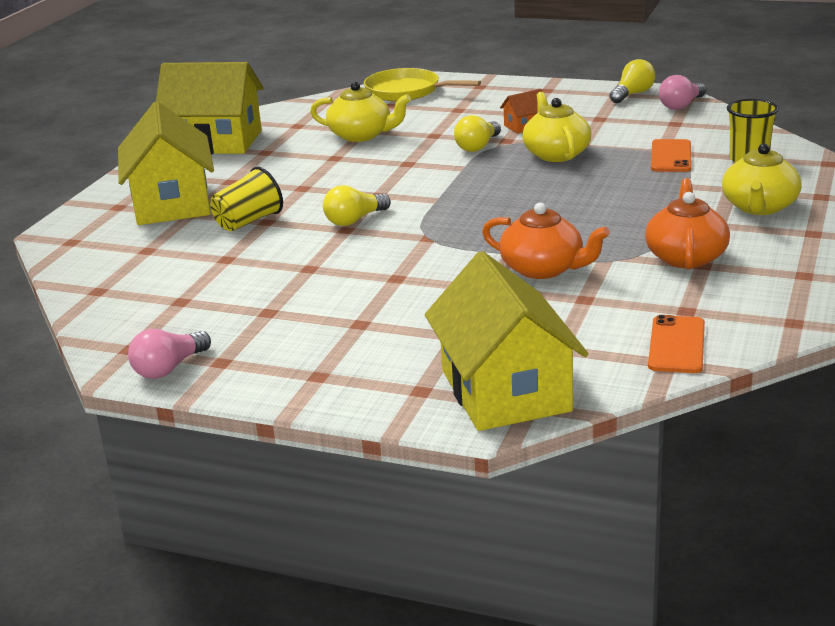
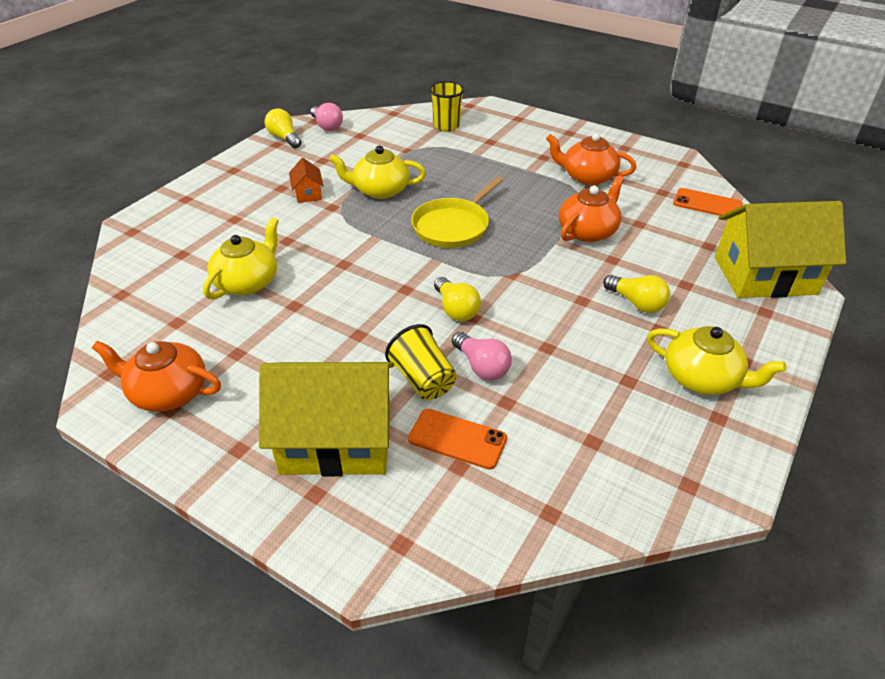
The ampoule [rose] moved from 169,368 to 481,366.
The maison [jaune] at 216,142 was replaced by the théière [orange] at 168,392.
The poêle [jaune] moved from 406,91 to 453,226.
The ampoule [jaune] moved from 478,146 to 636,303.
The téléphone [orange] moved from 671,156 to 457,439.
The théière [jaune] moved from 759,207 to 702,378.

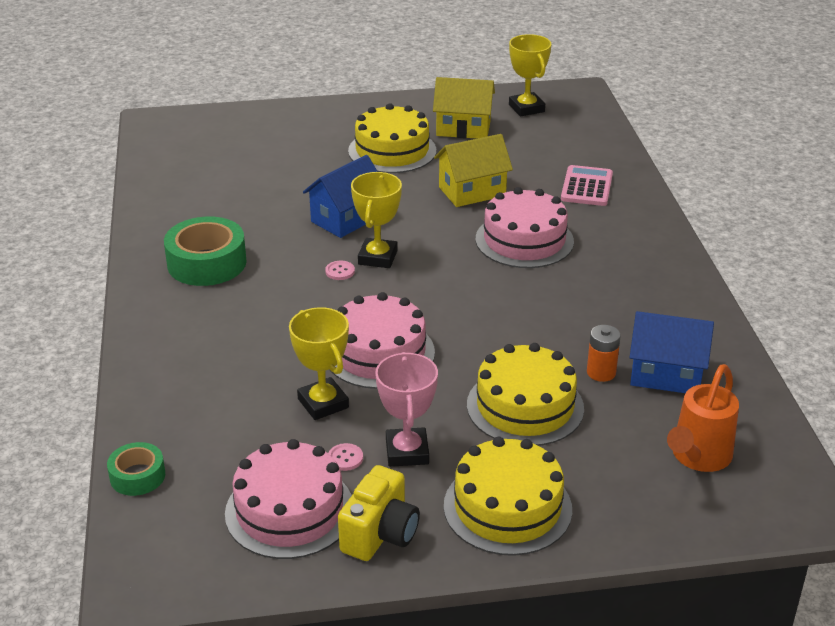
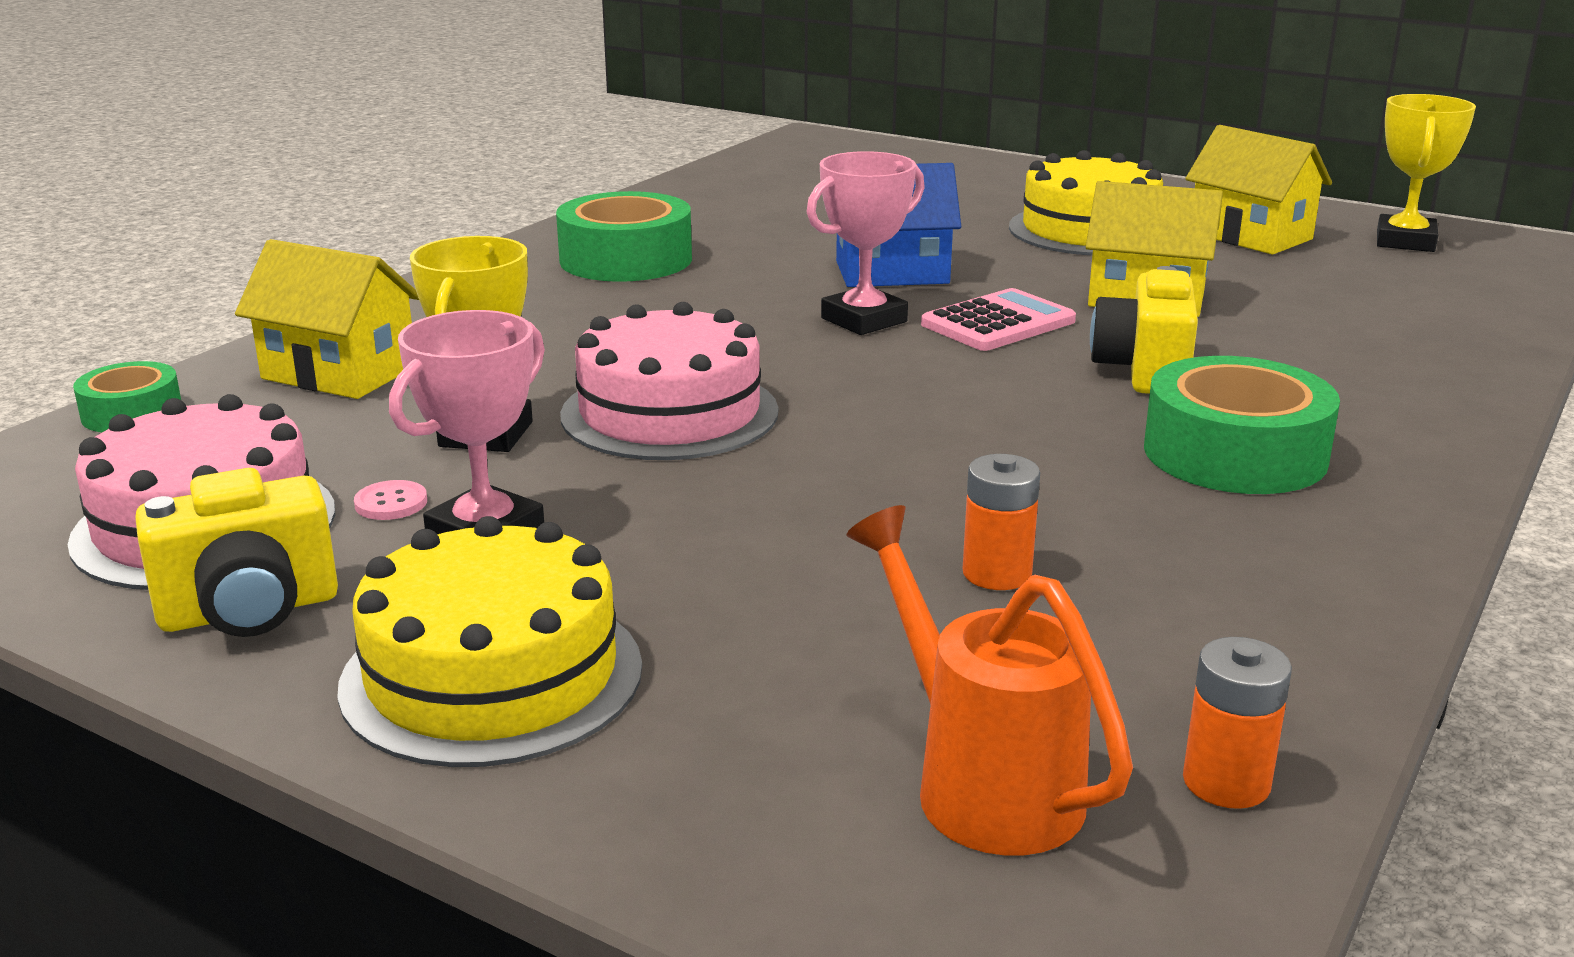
The bouton [rose] at 340,271 disappeared.
The trophée [jaune] at 378,257 became the trophée [rose] at 864,320.
The gâteau [jaune] at 525,406 disappeared.
The gâteau [rose] at 524,240 was replaced by the appareil photo [jaune] at 1144,371.
The calculatrice [rose] moved from 586,187 to 998,323.
The maison [bleu] at 666,374 disappeared.
The arrosoir [orange] at 698,457 turned 75 degrees clockwise.
The maison [jaune] at 339,373 appeared.
The ruban adhésif [vert] at 1235,453 appeared.
The pile [orange] at 1226,782 appeared.

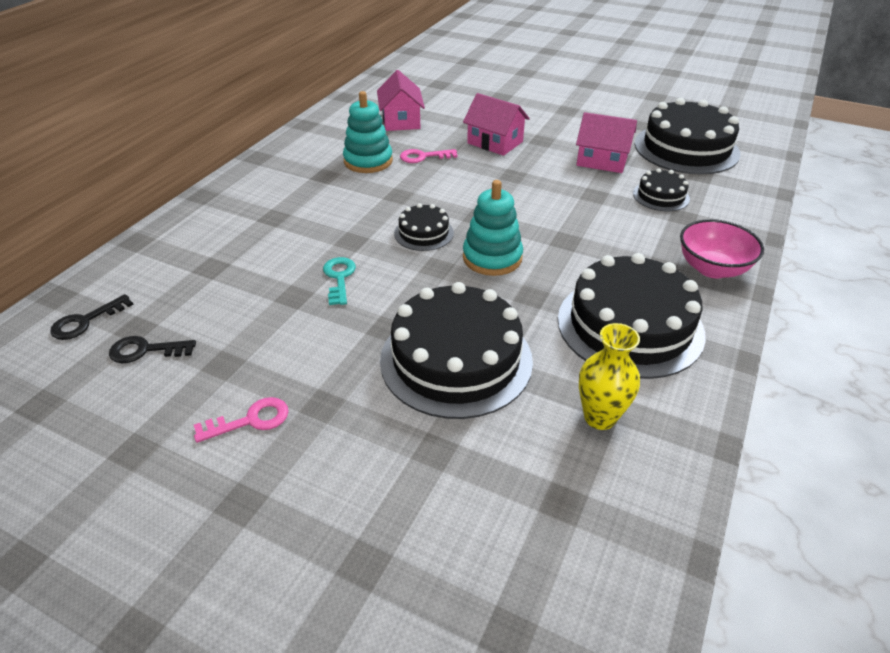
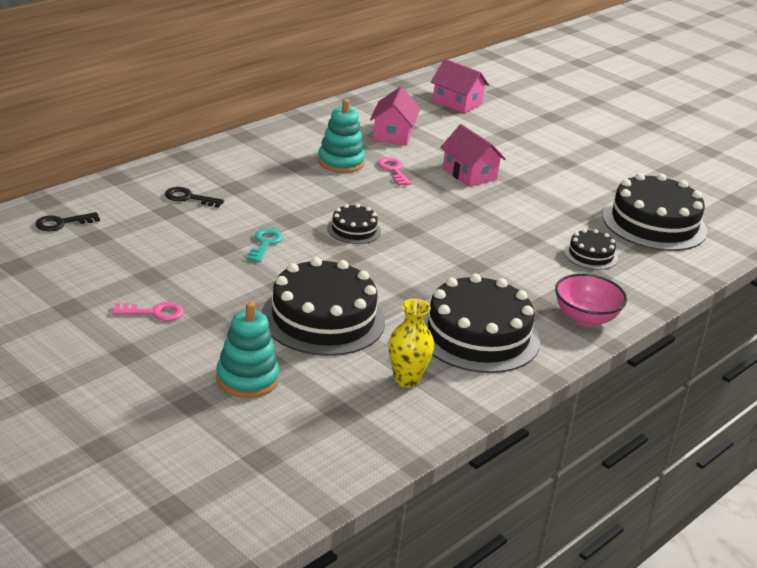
The clé [noir] moved from 146,350 to 189,198.
The clé [rose] at 423,157 turned 60 degrees clockwise.
The jouet à empiler [turquoise] moved from 492,258 to 247,379.
The maison [rose] moved from 602,160 to 457,103.

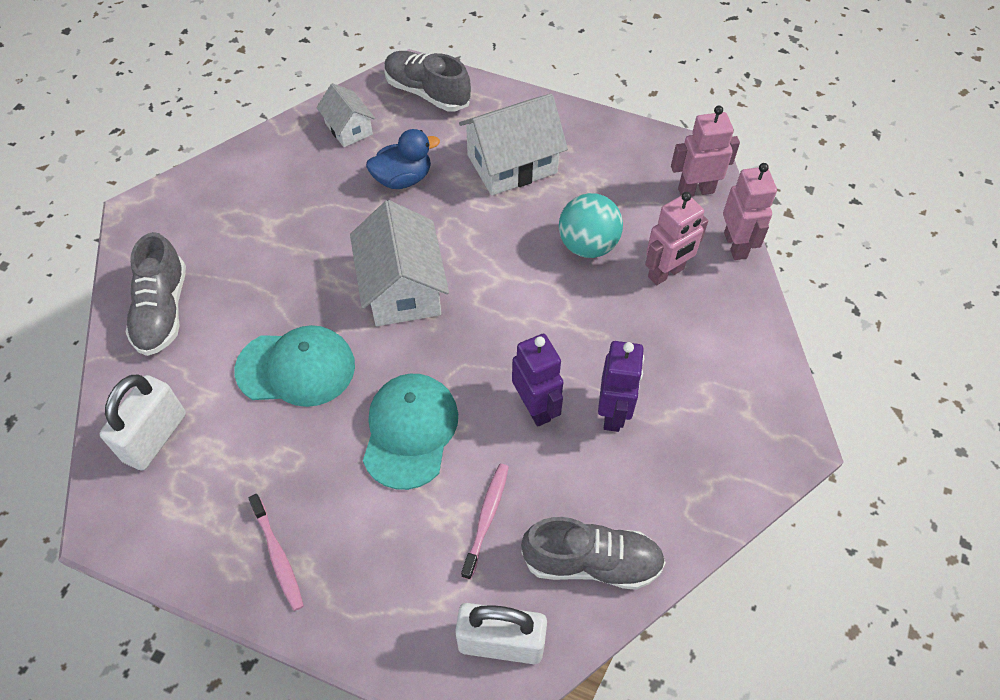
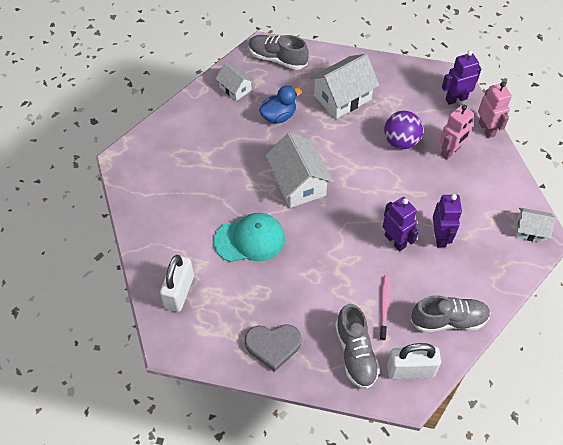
The chaussure [gris] moved from 162,311 to 355,353.
The brosse à dents [rose] at 278,556 was replaced by the cœur [gris] at 273,346.
The casquette [turquoise] at 410,431 disappeared.
The balle [turquoise] at 588,245 became the balle [violet] at 401,141.
The robot [rose] at 695,190 became the robot [violet] at 456,99.
The maison [blanc] at 530,230 appeared.

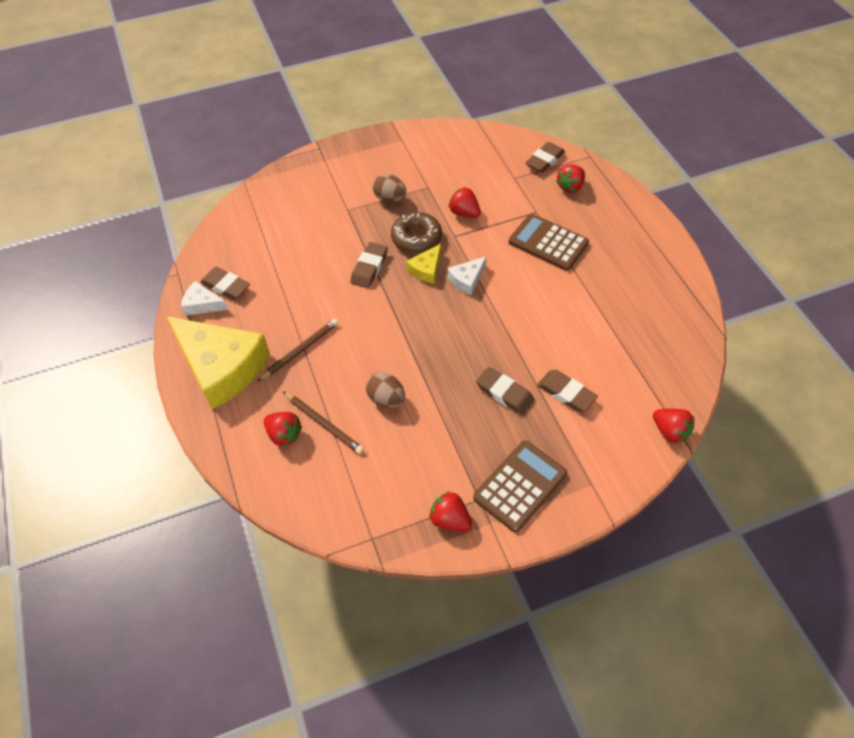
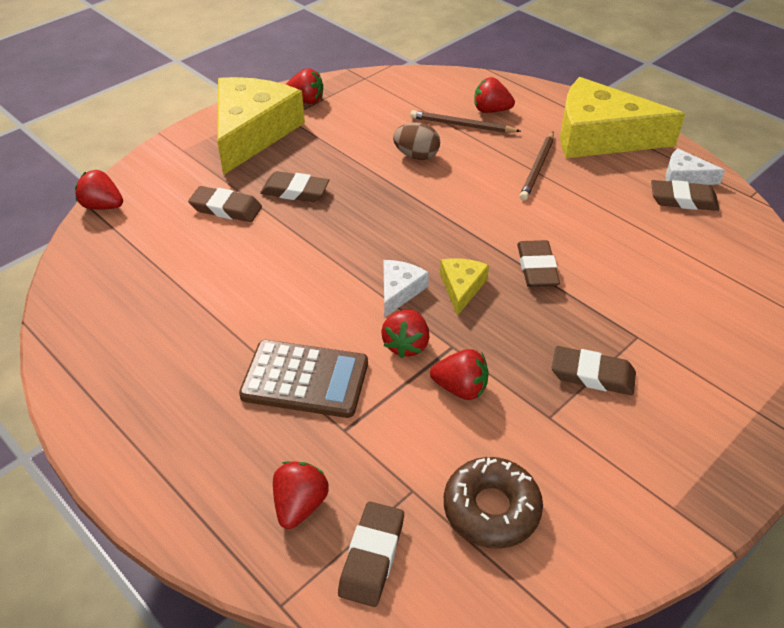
The fromage [blanc] at 202,304 turned 150 degrees counterclockwise.
The œuf [marron] at 390,198 was replaced by the gomme [marron] at 592,375.
The beignet [marron] moved from 416,238 to 491,509.
The calculatrice [marron] at 520,486 was replaced by the fromage [jaune] at 252,132.
The fraise [rouge] at 406,345 appeared.

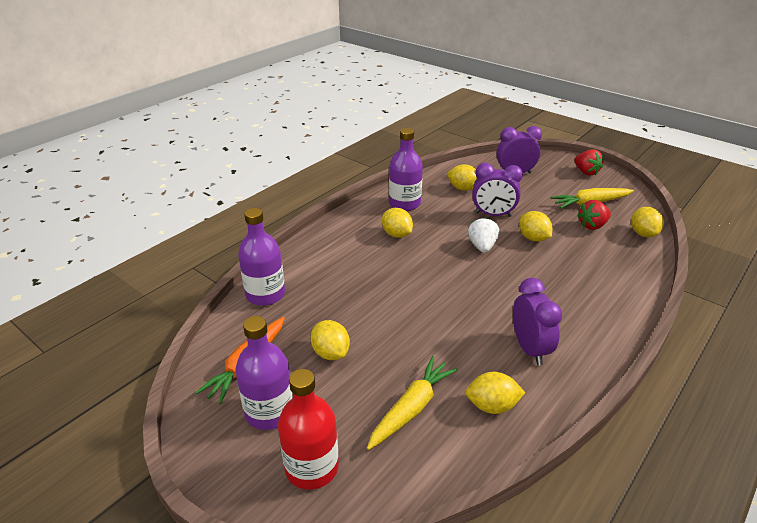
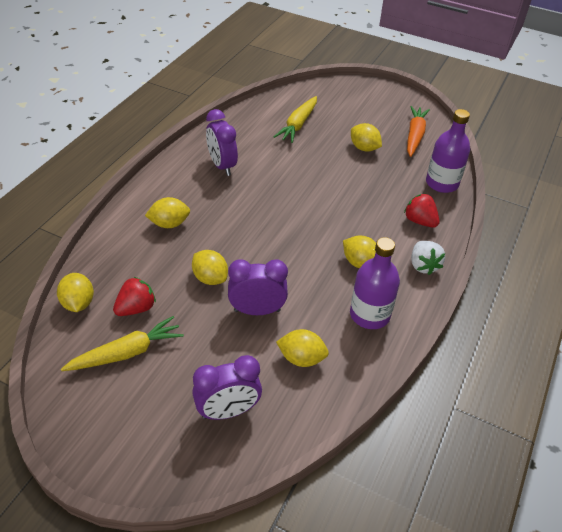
The bouteille [violet] at 269,412 disappeared.
The bouteille [rouge] at 312,467 disappeared.
The citron [jaune] moved from 492,406 to 169,224.
The fraise [blanc] moved from 482,246 to 423,265.
The fraise [rouge] moved from 586,172 to 420,221.

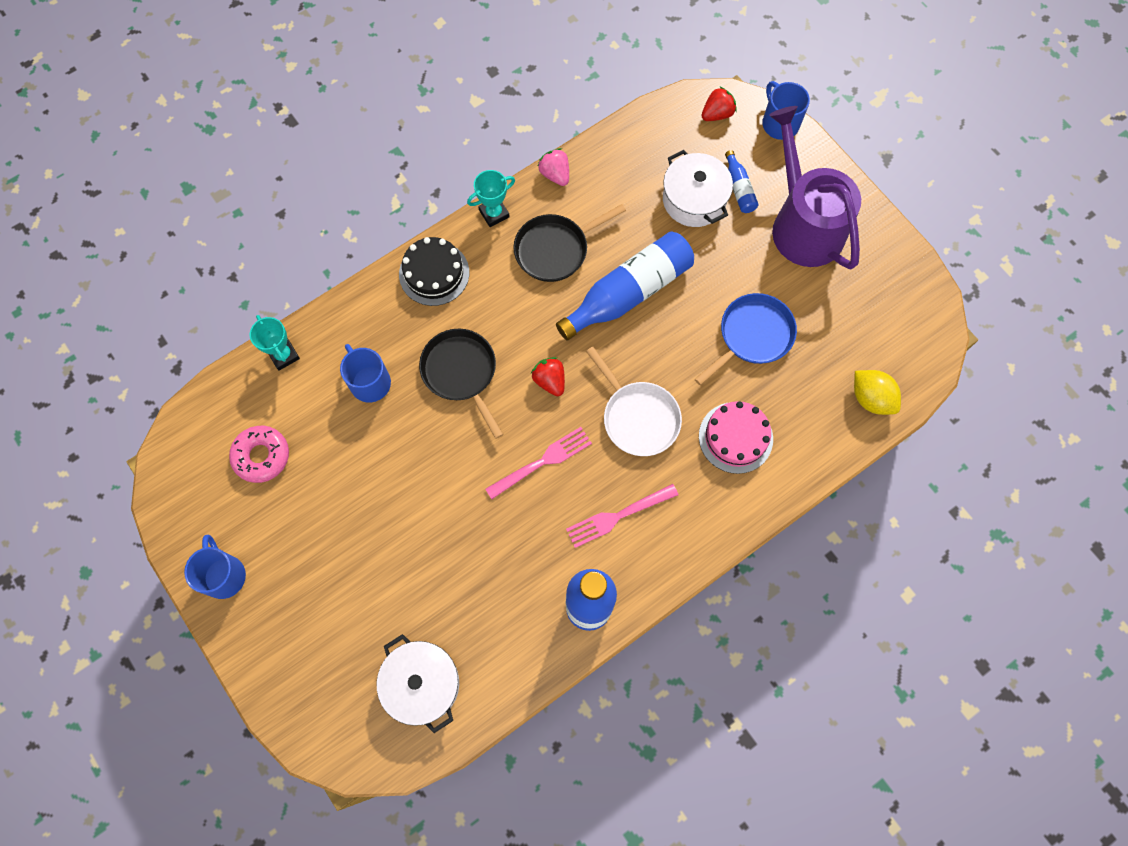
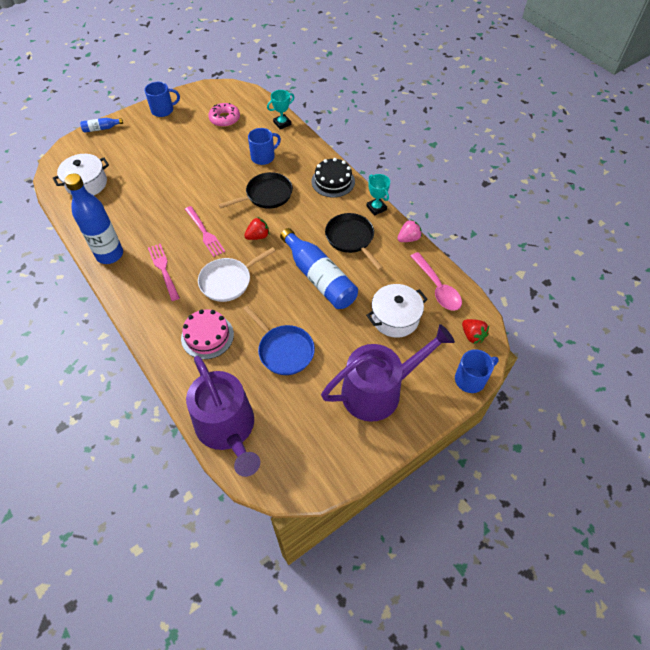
The bouteille [bleu] moved from 739,188 to 101,128.
The citron [jaune] at 871,398 was replaced by the arrosoir [violet] at 227,428.
The cuillère [rose] at 437,288 appeared.

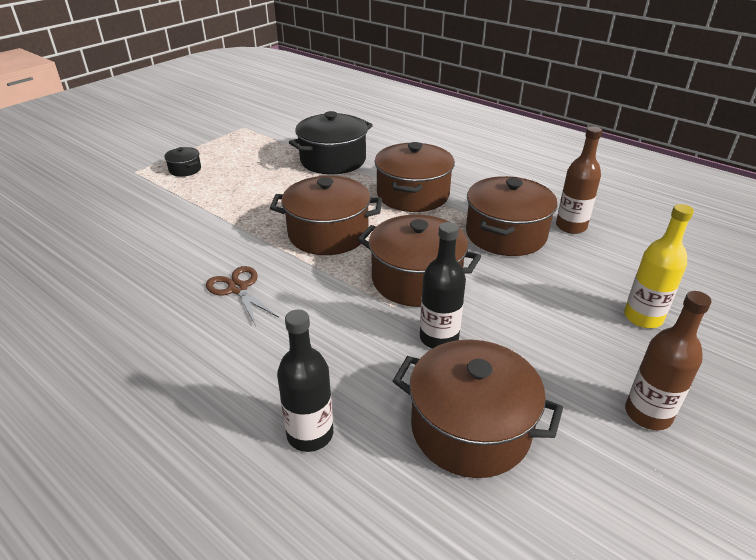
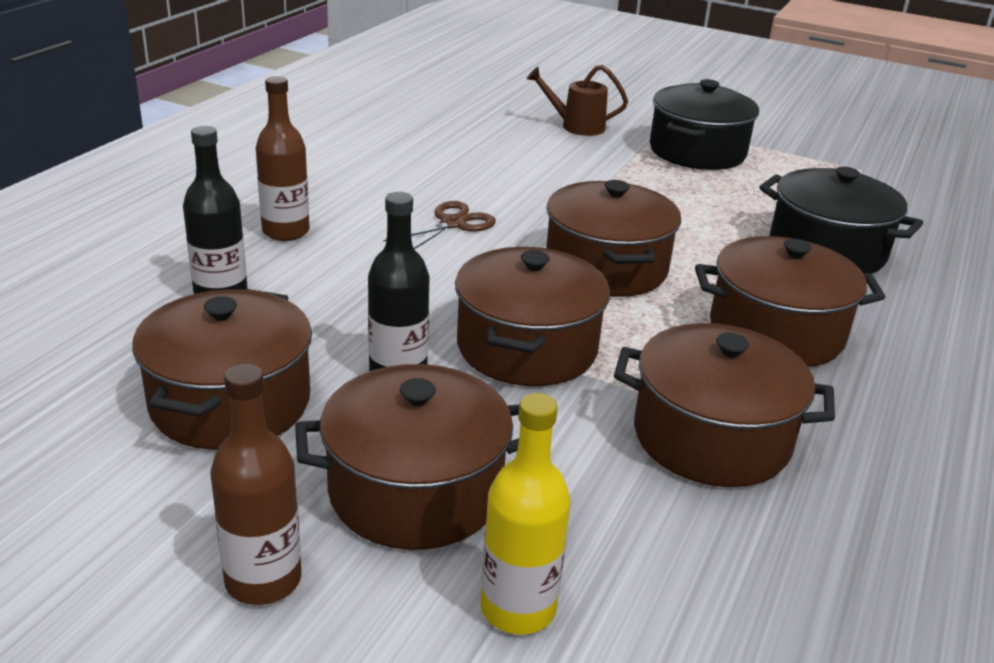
The marmite [noir] at 185,169 changed to 2.15 times the size.
The bouteille [marron] moved from 571,226 to 285,231.
The marmite [marron] at 415,491 appeared.
The arrosoir [marron] at 576,126 appeared.

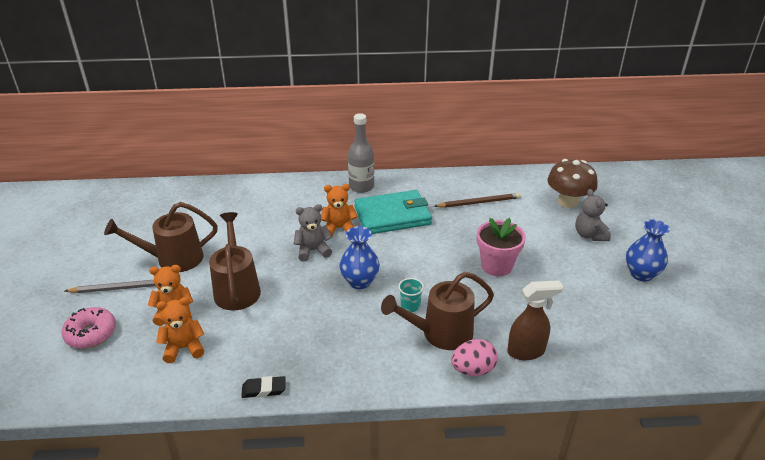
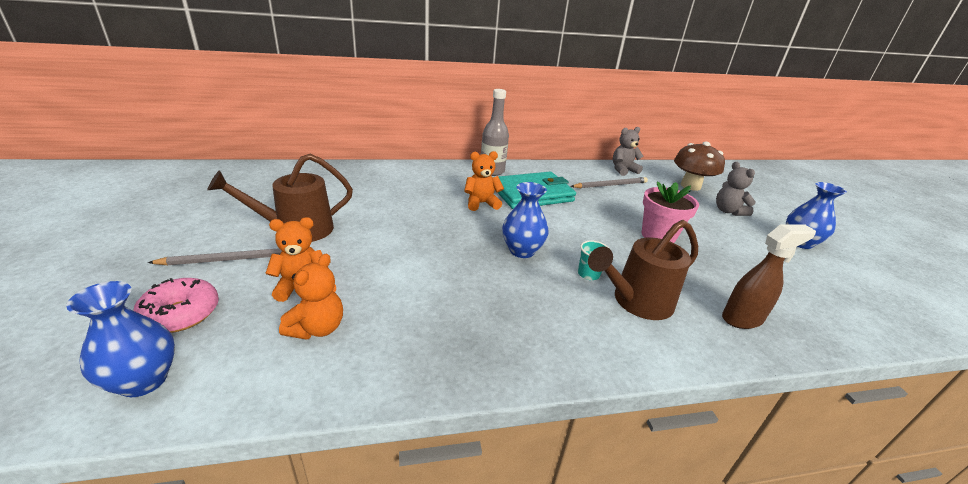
The ours en peluche [orange] at 184,348 turned 135 degrees clockwise.
The arrosoir [marron] at 237,288 disappeared.
The gomme [noir] at 264,389 disappeared.
The ours en peluche [gris] moved from 313,250 to 623,170.
The crayon [marron] at 479,202 became the crayon [gris] at 610,185.
The œuf [rose] at 473,370 disappeared.
The vase [bleu] at 143,380 appeared.

